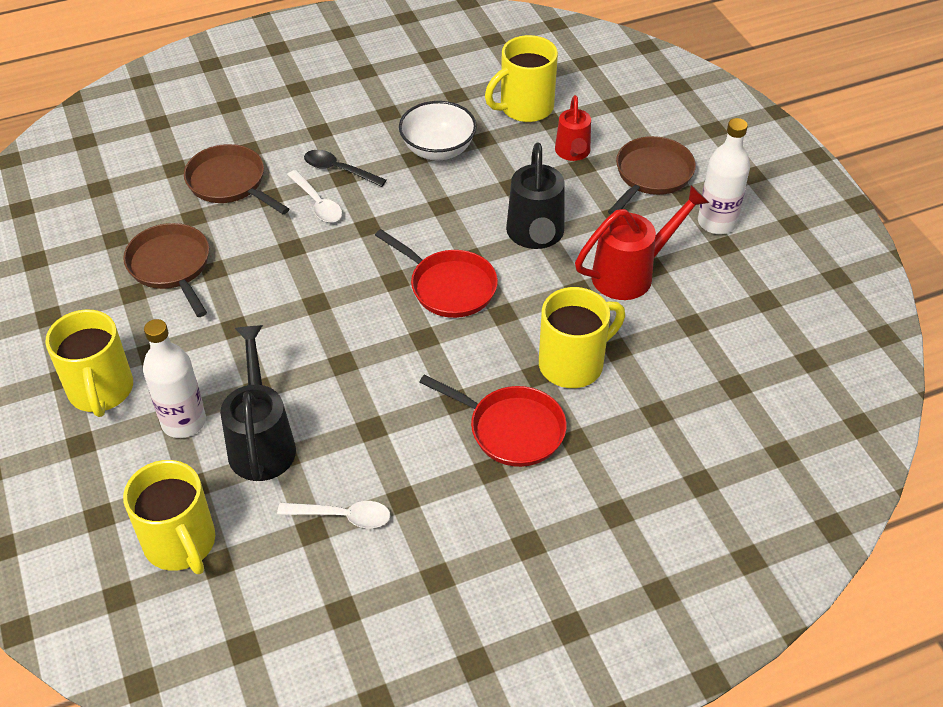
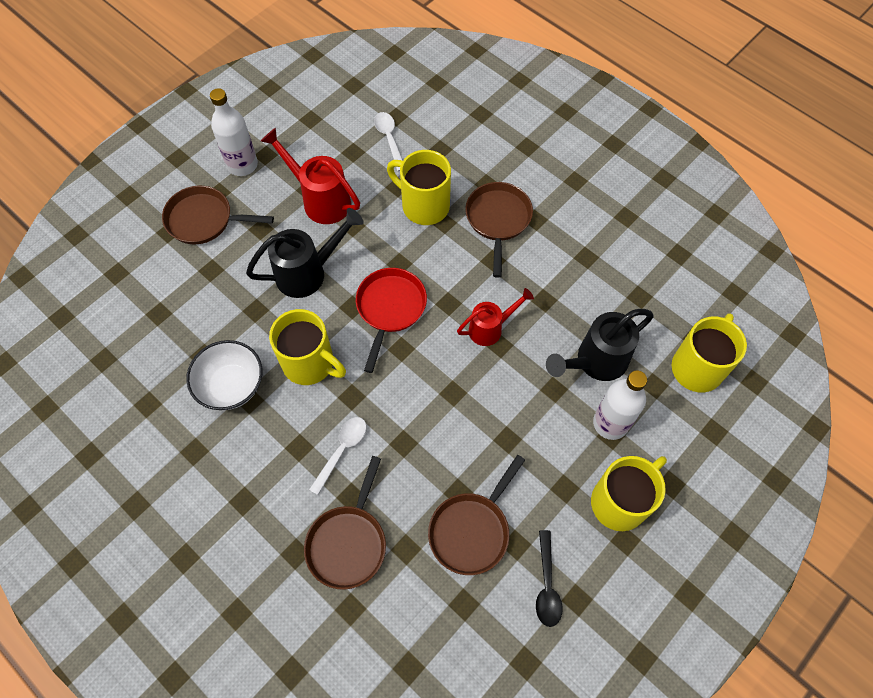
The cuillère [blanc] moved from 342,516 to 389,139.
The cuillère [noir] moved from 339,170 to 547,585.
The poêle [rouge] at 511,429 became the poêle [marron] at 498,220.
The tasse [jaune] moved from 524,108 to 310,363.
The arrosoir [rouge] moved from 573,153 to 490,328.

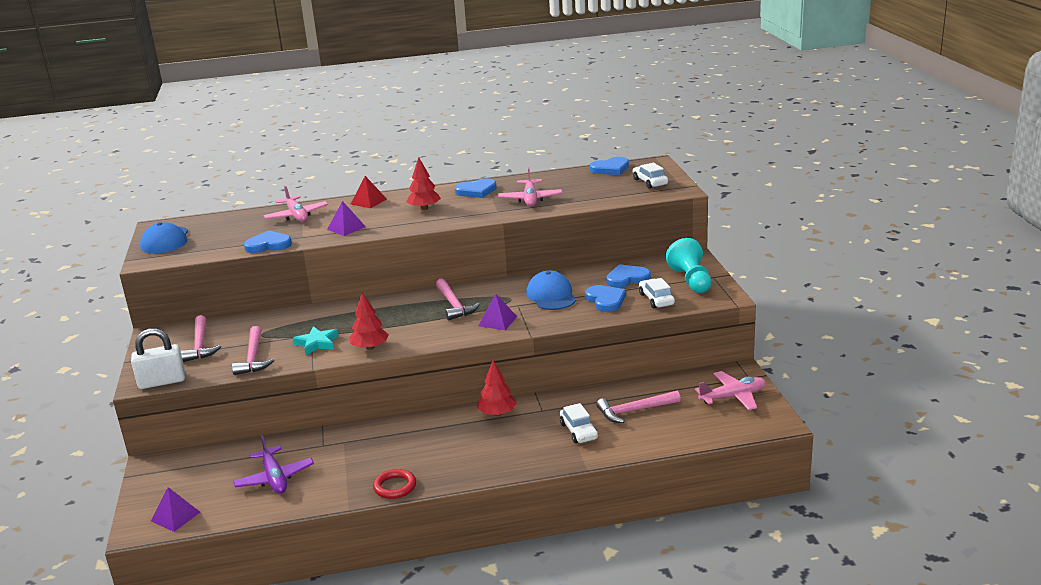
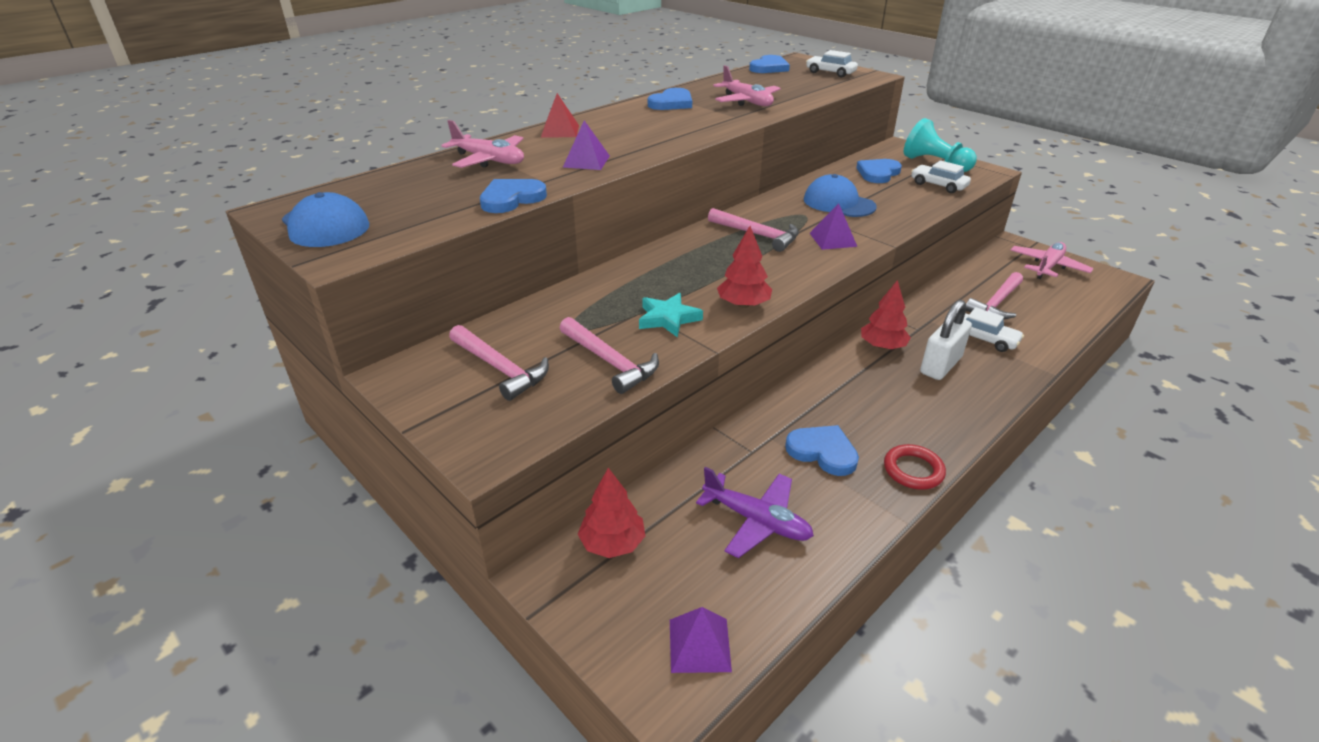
The cadenas [blanc] moved from 162,382 to 940,365.
The arbre [rouge] moved from 424,208 to 612,543.
The cœur [bleu] moved from 606,300 to 823,452.

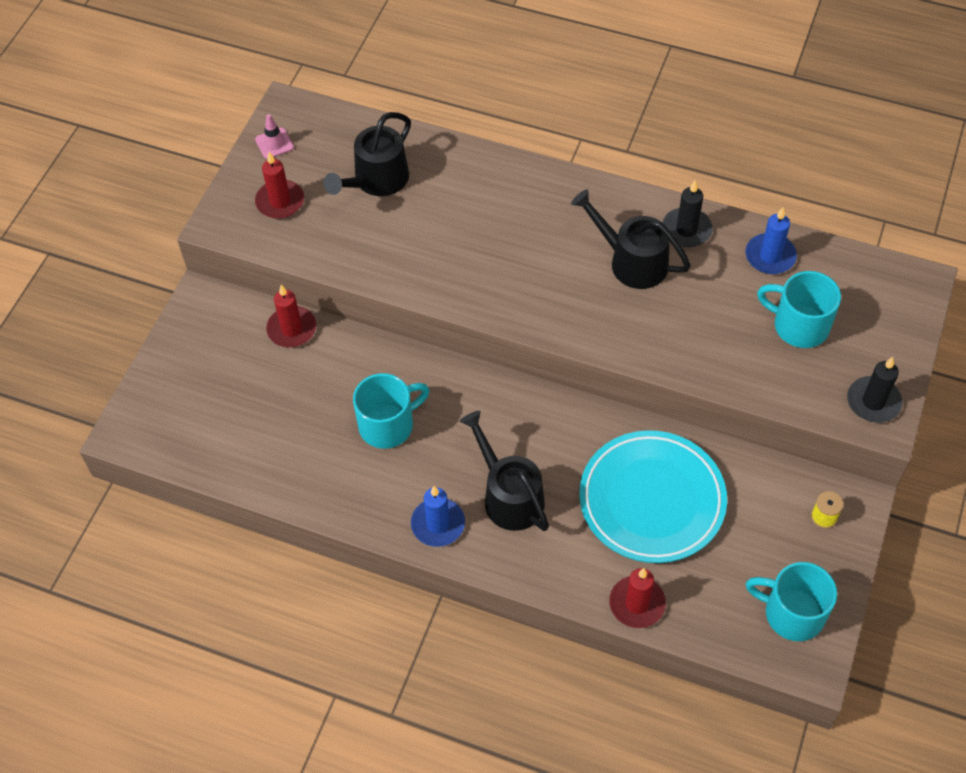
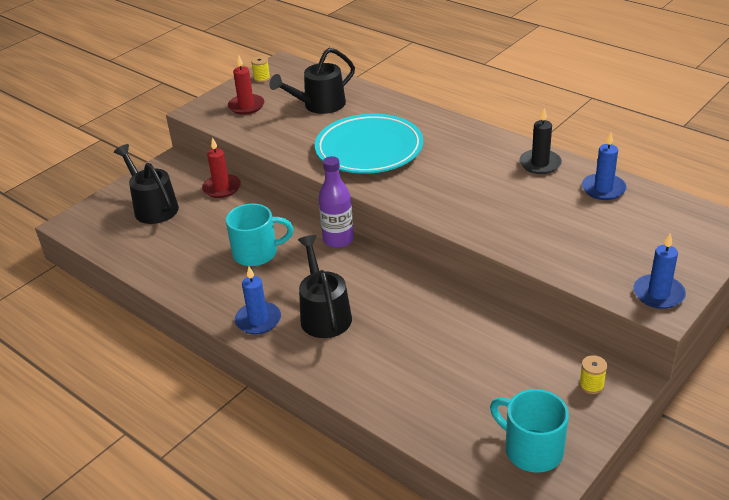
The cône de chantier [rose] at 274,143 was replaced by the bobine [jaune] at 262,78.
The arrosoir [noir] moved from 631,261 to 153,207.
The assiette [turquoise] moved from 652,500 to 369,149.
The bougie [rouge] at 637,603 disappeared.
The tasse [turquoise] at 799,325 disappeared.
The bougie [noir] at 873,402 became the bougie [bleu] at 658,294.
The bouteille [violet] at 338,240 appeared.

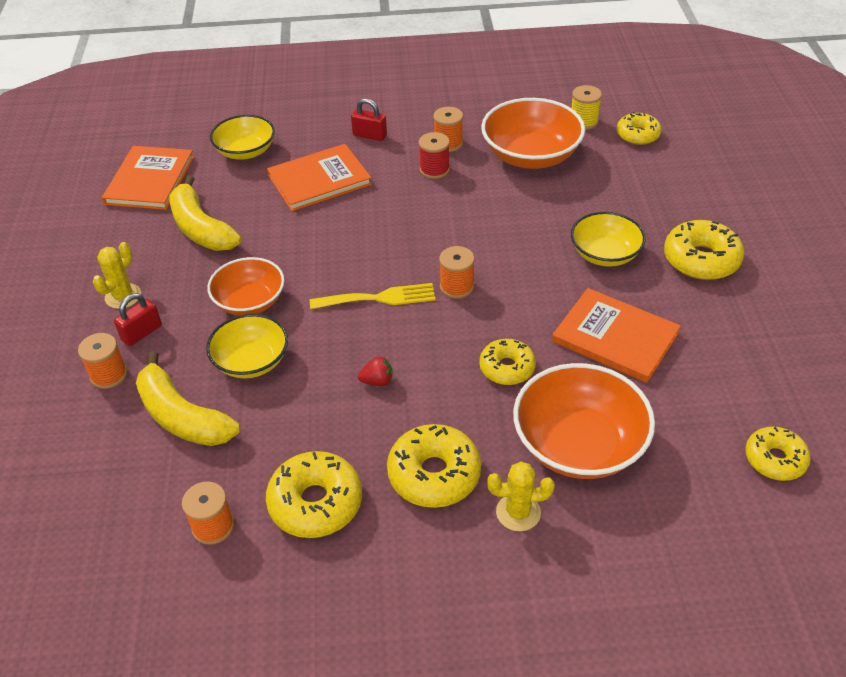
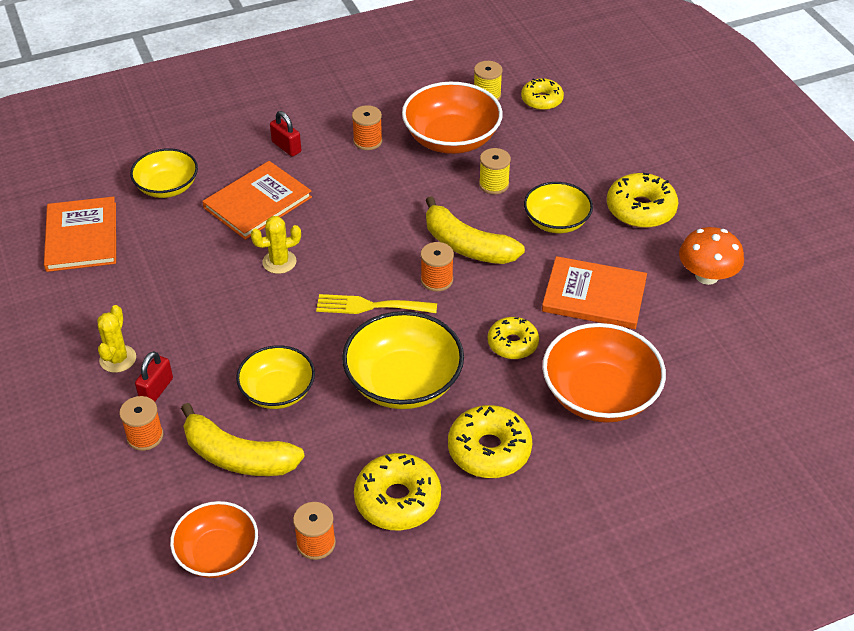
The banane [jaune] moved from 201,228 to 467,246.
The bol [orange] moved from 250,301 to 217,553.
The fourchette [jaune] at 379,298 turned 150 degrees counterclockwise.
The cadenas [rouge] at 369,135 turned 45 degrees clockwise.
The fraise [rouge] at 377,381 was replaced by the bol [jaune] at 403,382.
The bobine [rouge] at 434,170 disappeared.
The cactus [jaune] moved from 518,512 to 279,262.
The beignet [jaune] at 775,459 disappeared.
The bobine [jaune] at 494,184 appeared.
The champignon [orange] at 706,276 appeared.

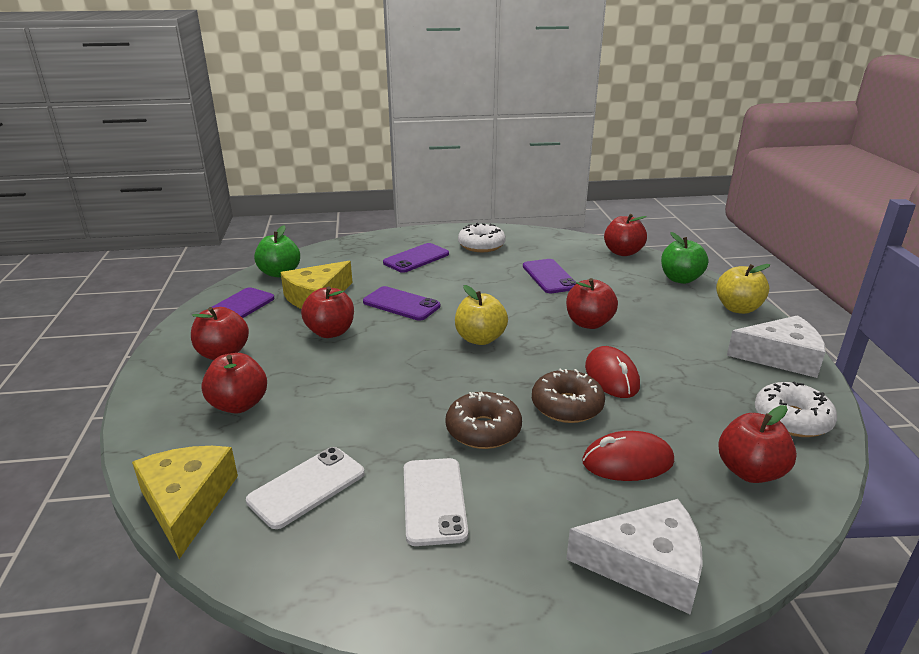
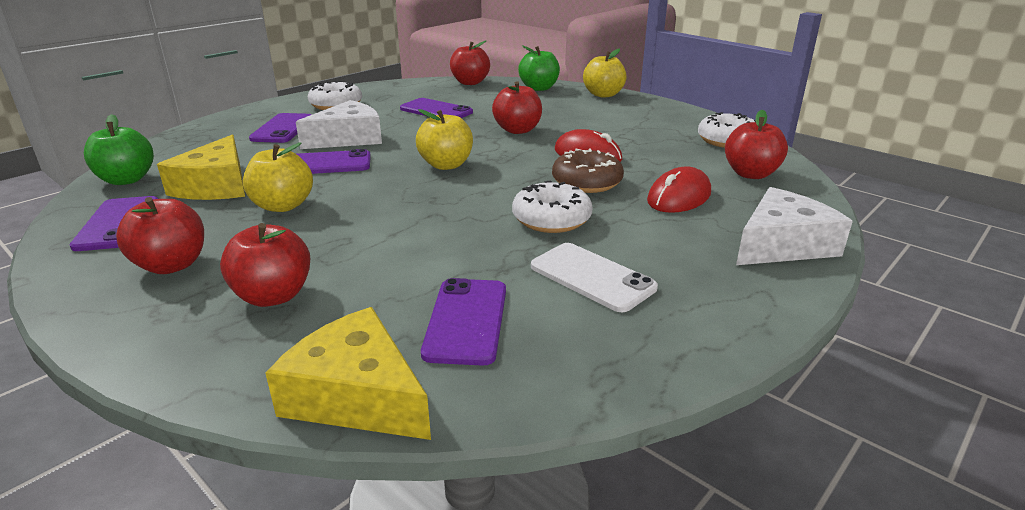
The téléphone [blanc] at 307,487 became the téléphone [violet] at 466,321.
The pomme [rouge] at 330,332 became the pomme [jaune] at 283,206.
The beignet [marron] at 483,430 became the beignet [blanc] at 551,219.
The fromage [blanc] moved from 780,357 to 348,138.

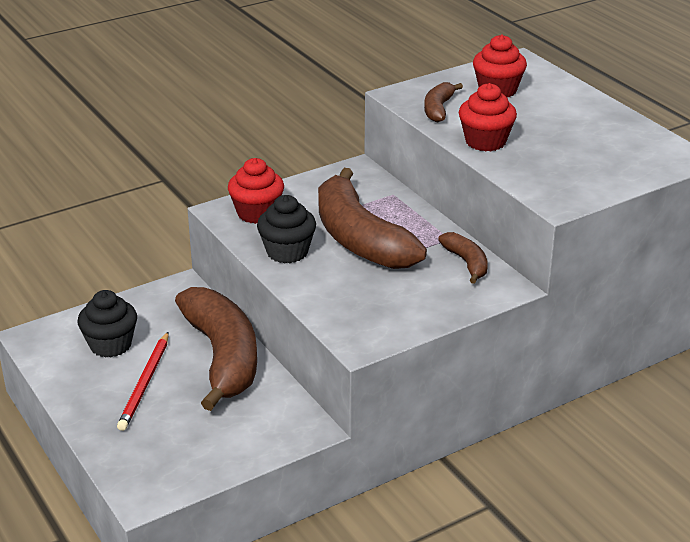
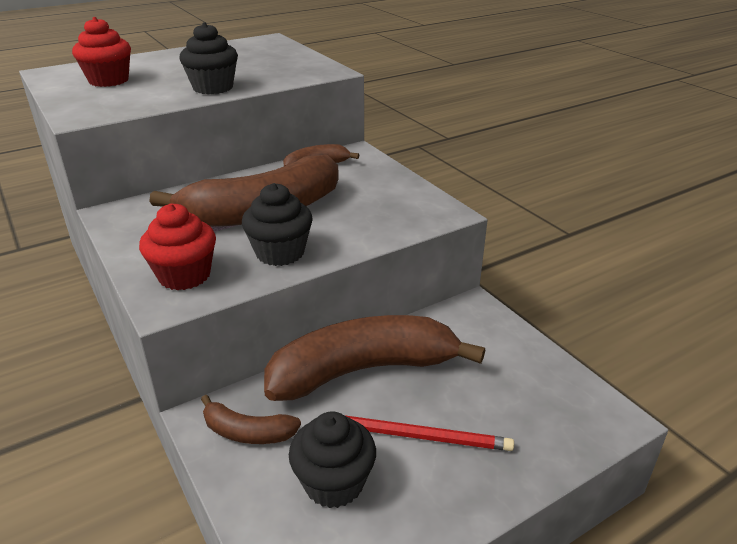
The banane [marron] moved from 438,109 to 247,432.
The muffin [rouge] at 485,142 became the muffin [noir] at 213,88.

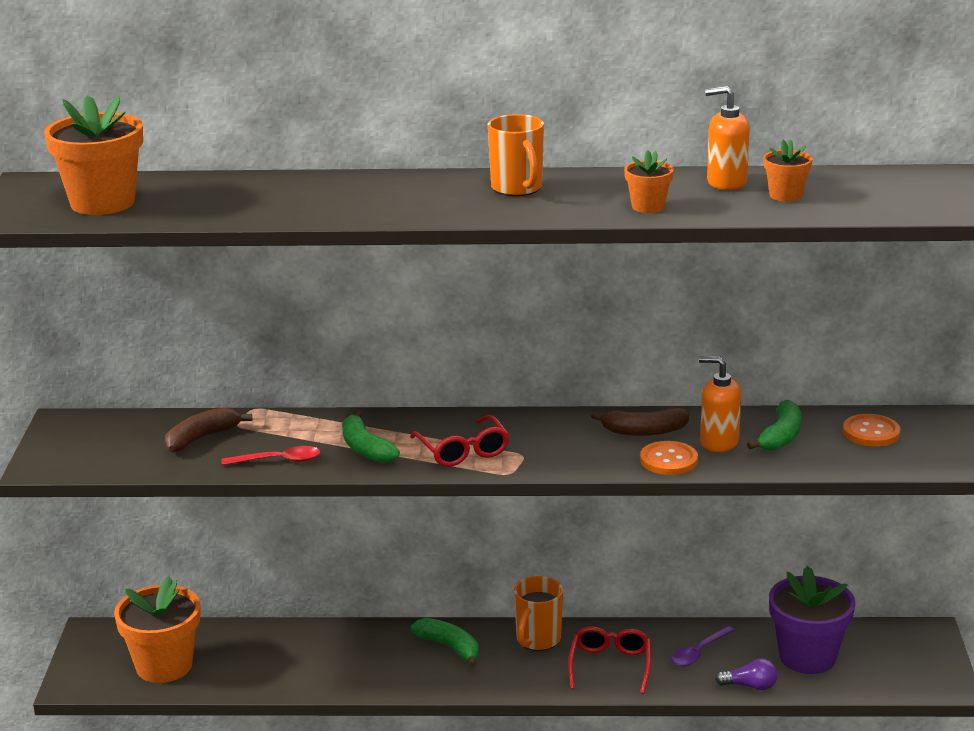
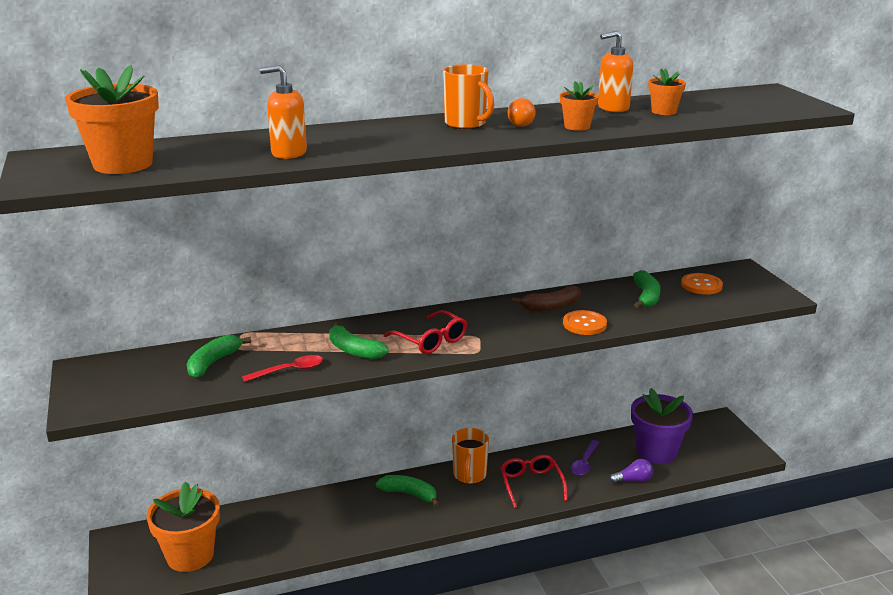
The banane [marron] at 202,438 became the banane [vert] at 213,363.
The distributeur de savon [orange] moved from 719,442 to 288,153.
The ampoule [orange] at 522,123 appeared.

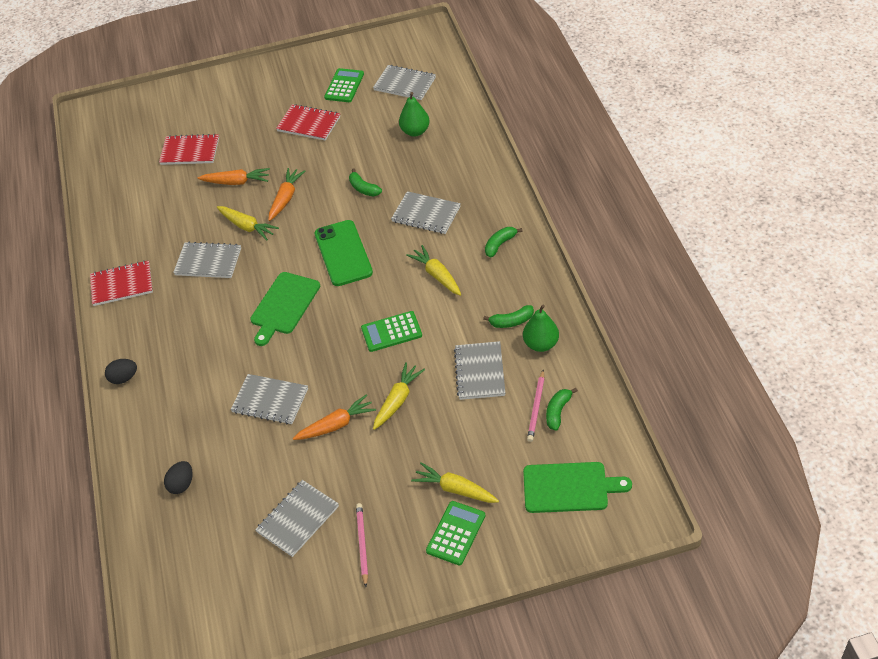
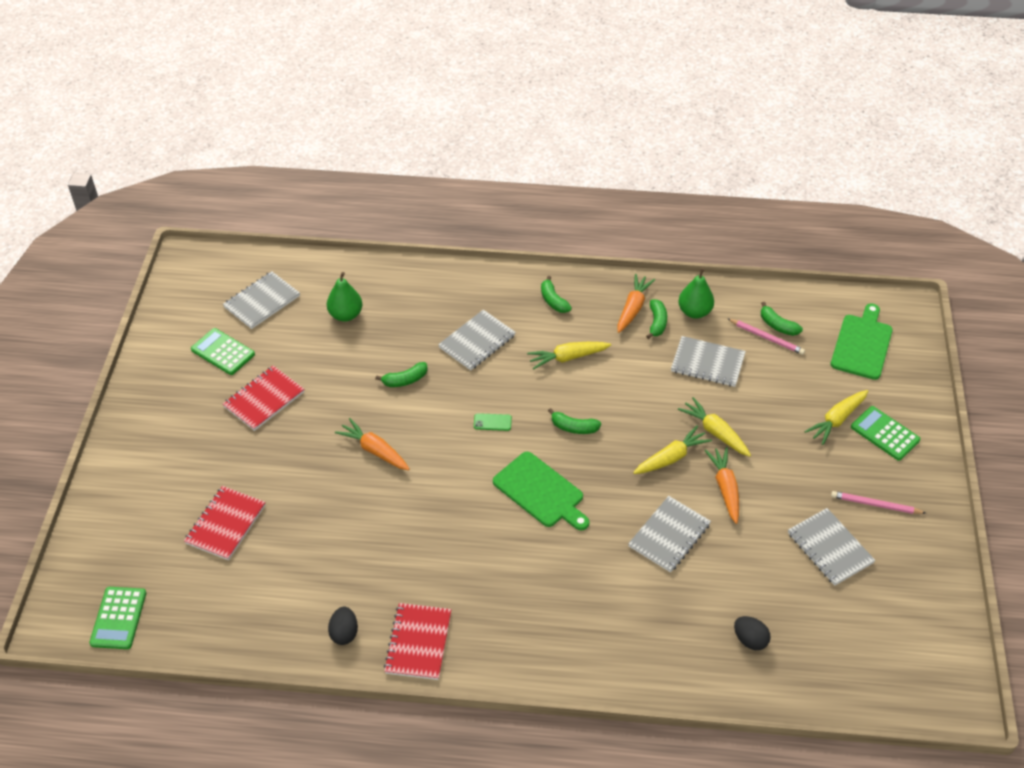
The œuf [noir] moved from 124,378 to 344,633.
The carnet [gris] at 208,262 disappeared.
The carotte [orange] moved from 236,182 to 633,308.
The carotte [jaune] moved from 247,227 to 671,457.
The téléphone [vert] at 343,253 changed to 0.40 times the size.
The calculatrice [vert] moved from 391,332 to 118,618.
The banane [vert] at 574,427 appeared.

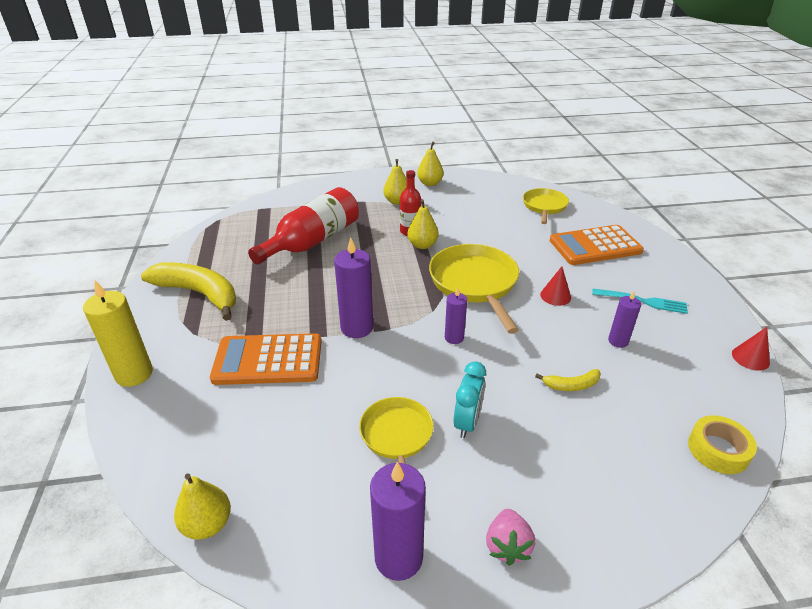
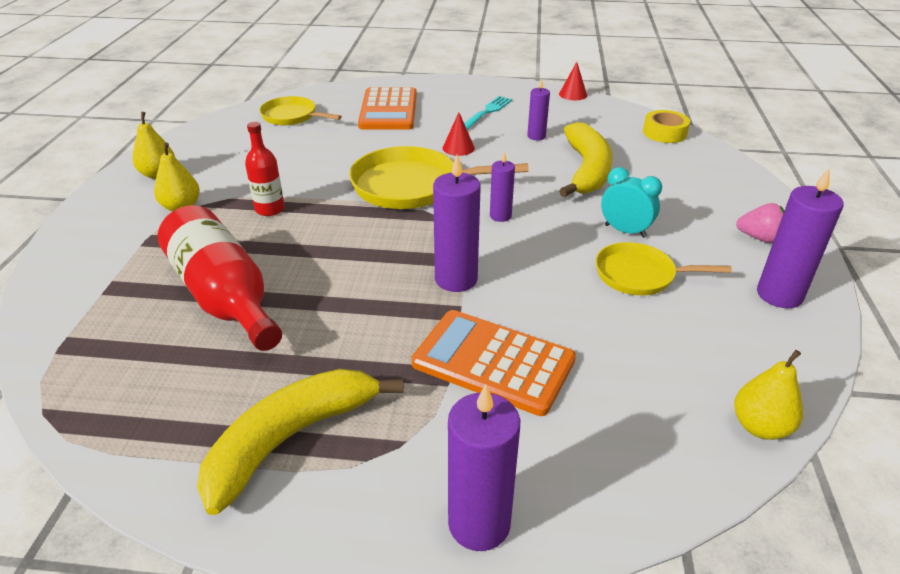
The bougie [jaune] at 134,374 became the bougie [violet] at 479,523.
The calculatrice [orange] at 268,360 turned 105 degrees clockwise.
The poire [jaune] at 422,245 disappeared.
The banane [jaune] at 571,385 changed to 2.23 times the size.

